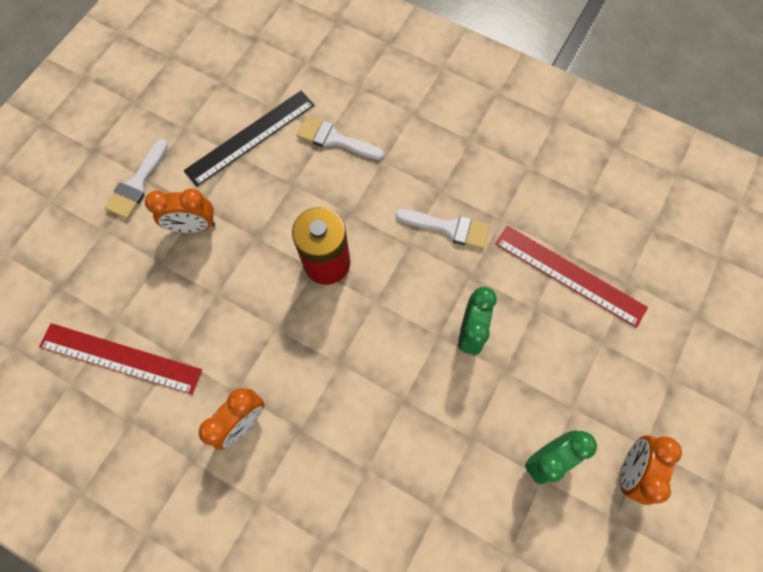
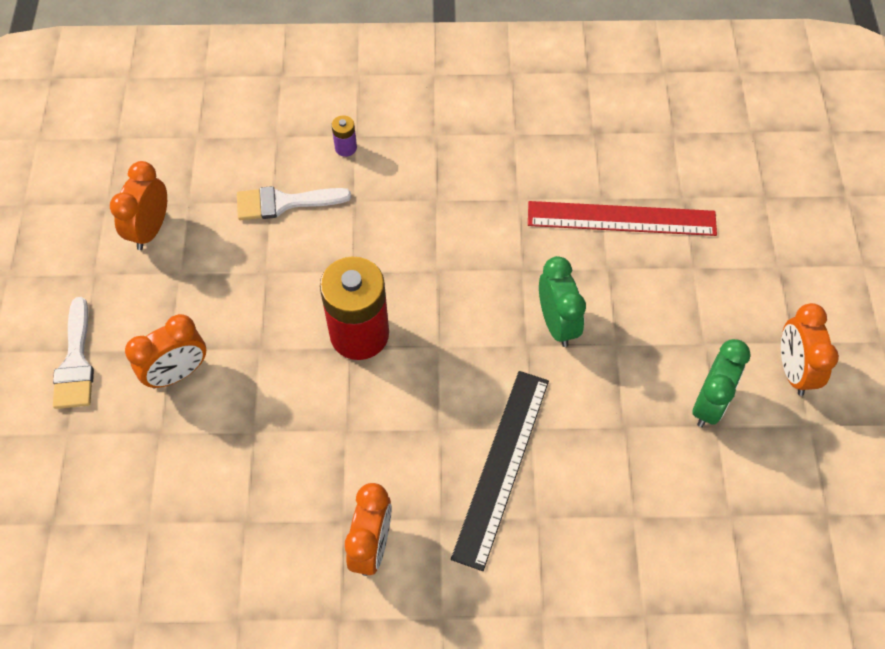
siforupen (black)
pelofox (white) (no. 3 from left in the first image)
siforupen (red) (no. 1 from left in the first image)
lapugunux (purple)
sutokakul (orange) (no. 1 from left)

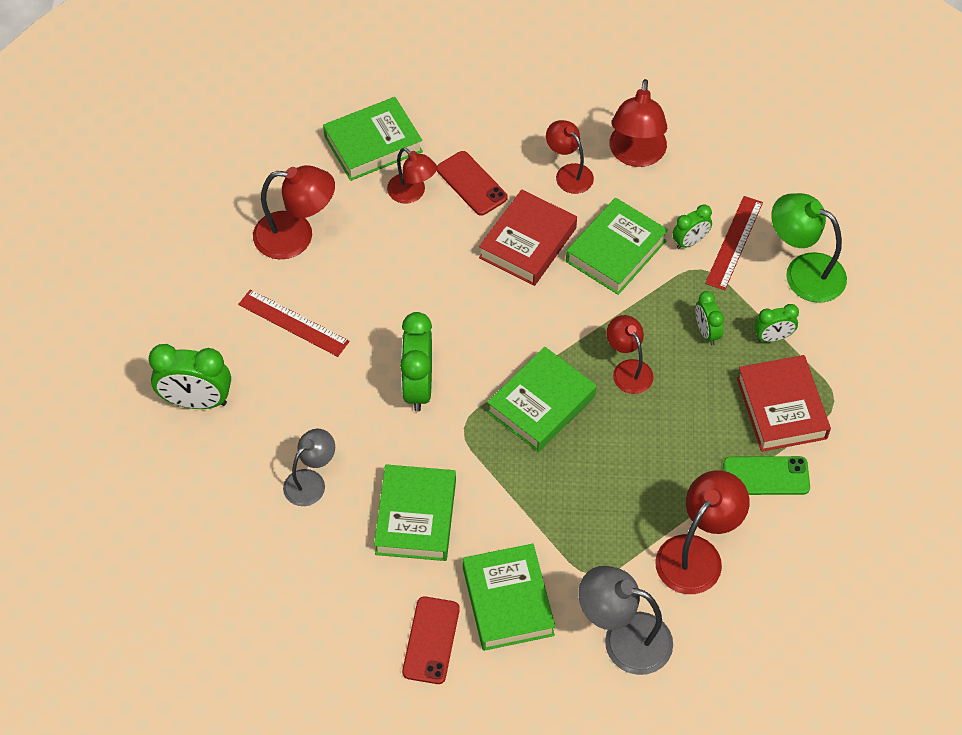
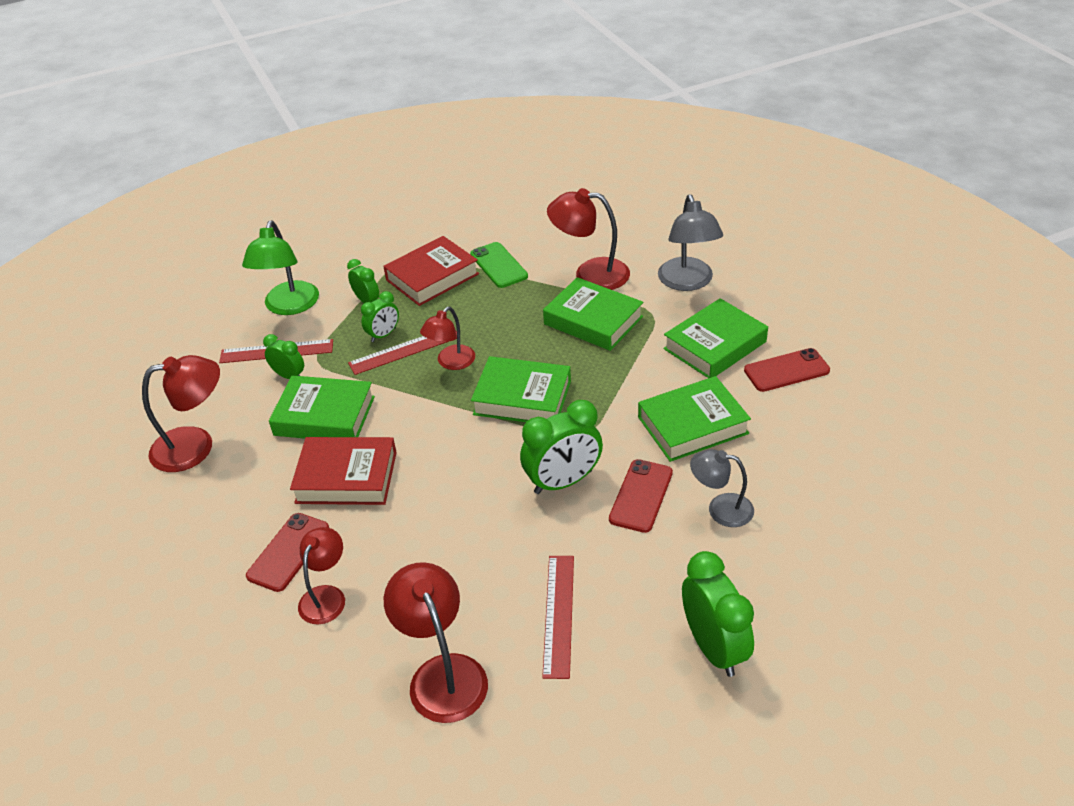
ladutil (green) (no. 3 from left)
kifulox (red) (no. 3 from left in the first image)
siforupen (red) (no. 2 from left)
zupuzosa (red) (no. 2 from left)

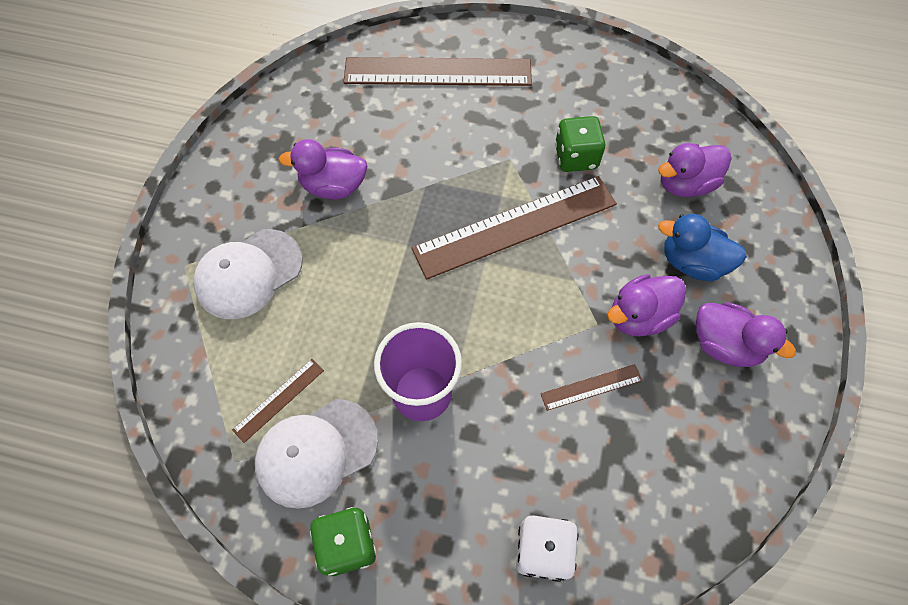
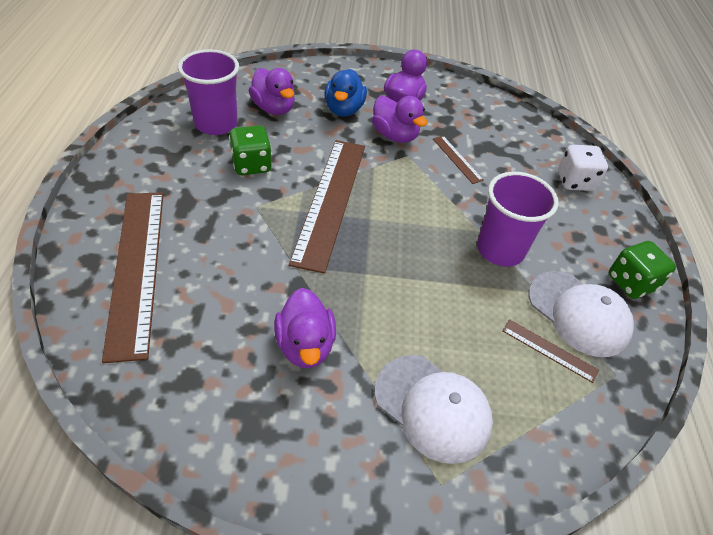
siforupen (brown) (no. 2 from left)
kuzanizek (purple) (no. 1 from left)

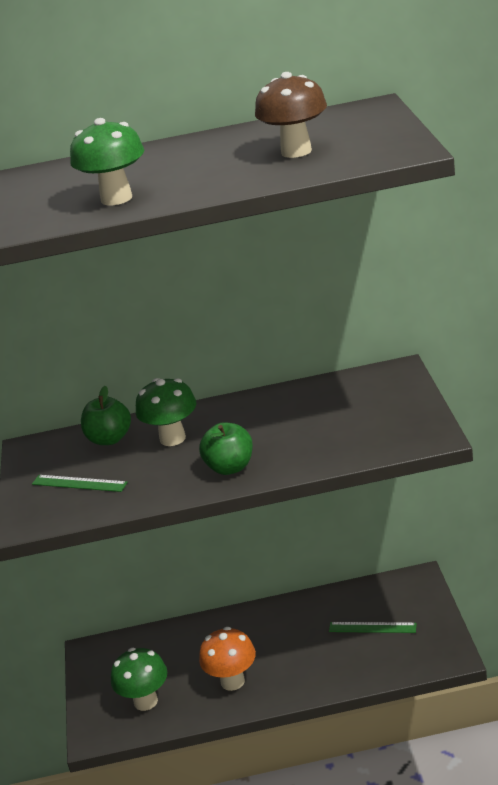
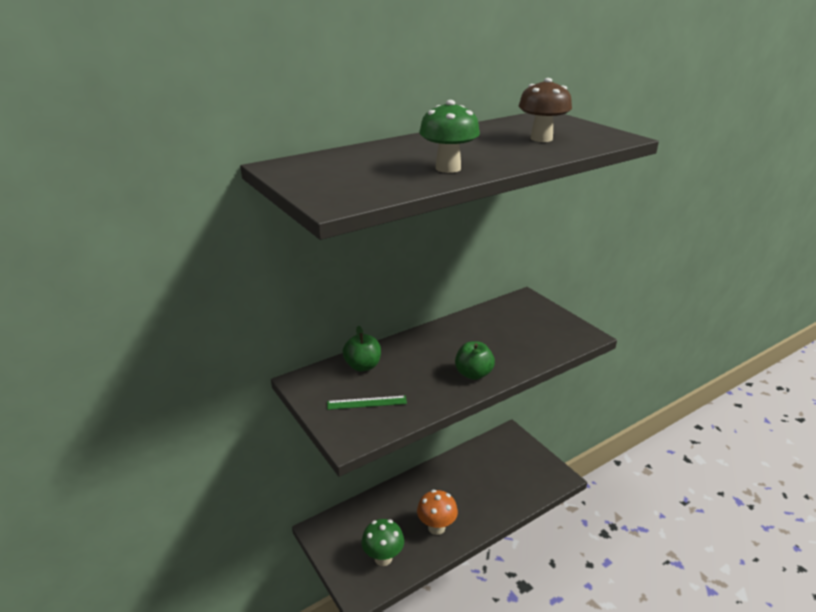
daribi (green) (no. 3 from left in the first image)
siforupen (green) (no. 2 from left in the first image)

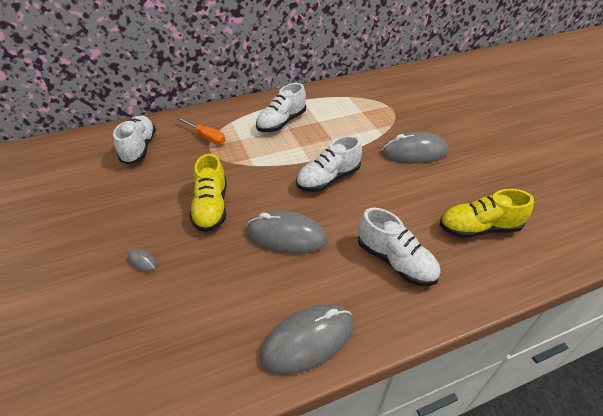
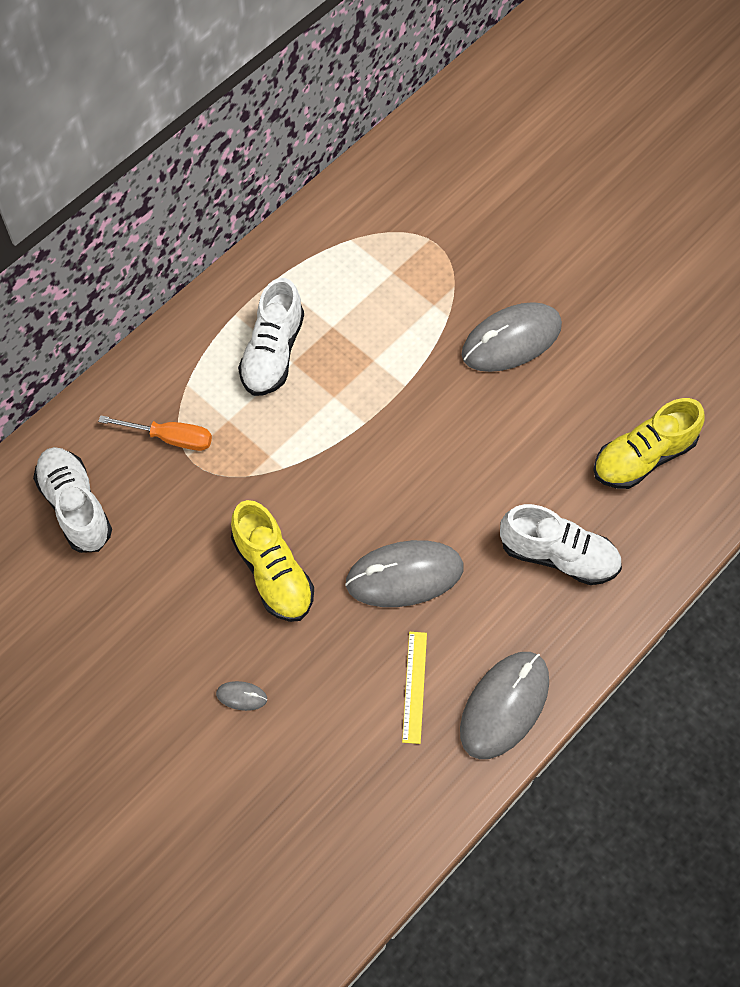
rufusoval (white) (no. 3 from left in the first image)
siforupen (yellow)

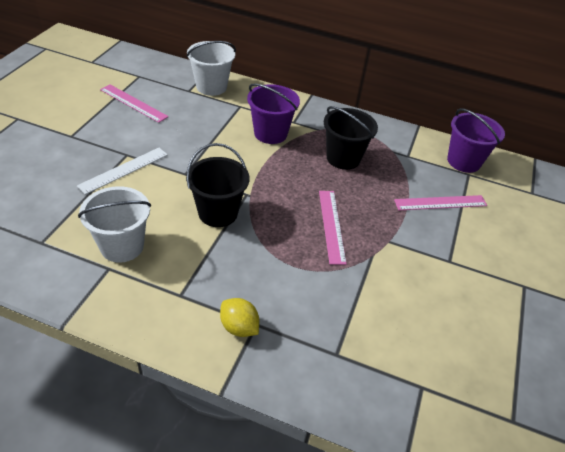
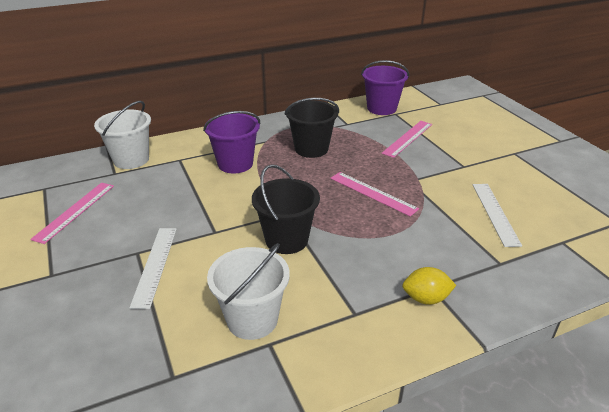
siforupen (pink) (no. 1 from left)
siforupen (white) (no. 2 from left)

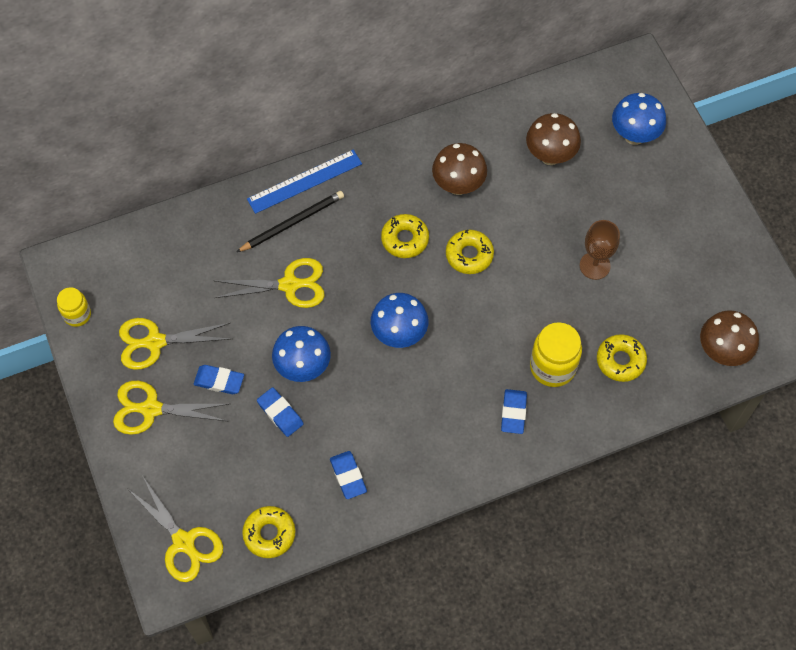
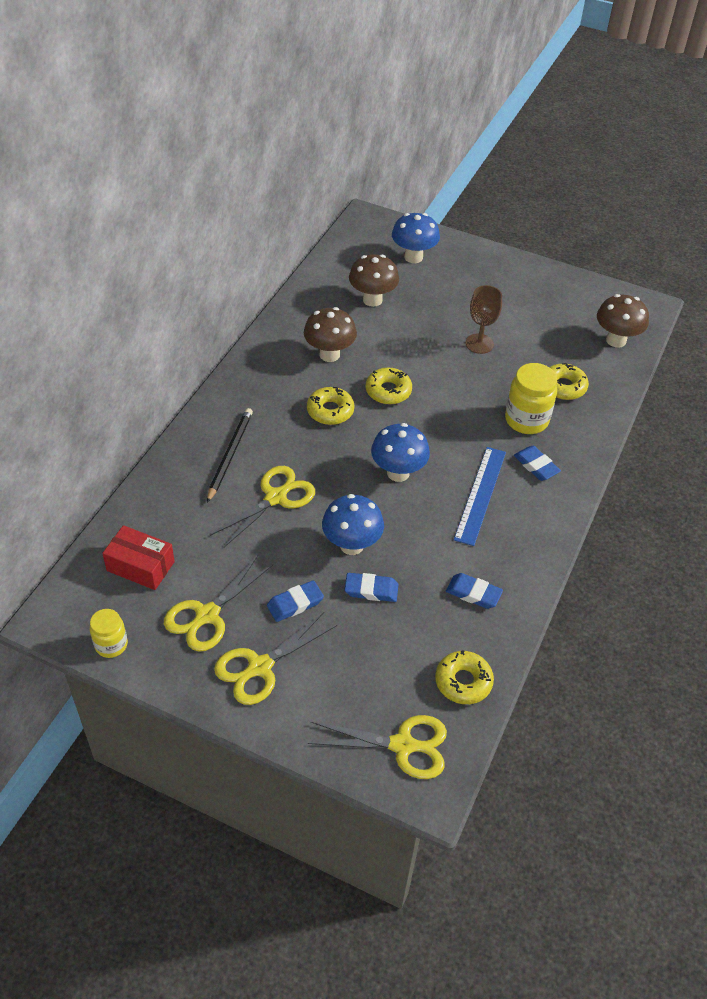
siforupen (blue)
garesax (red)

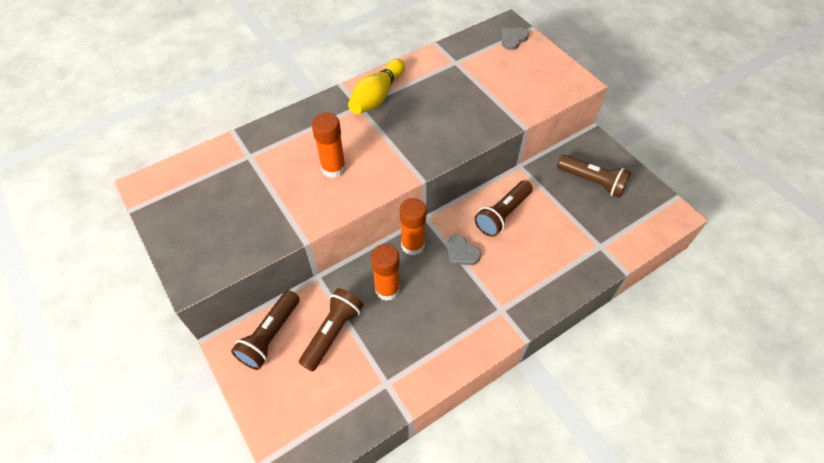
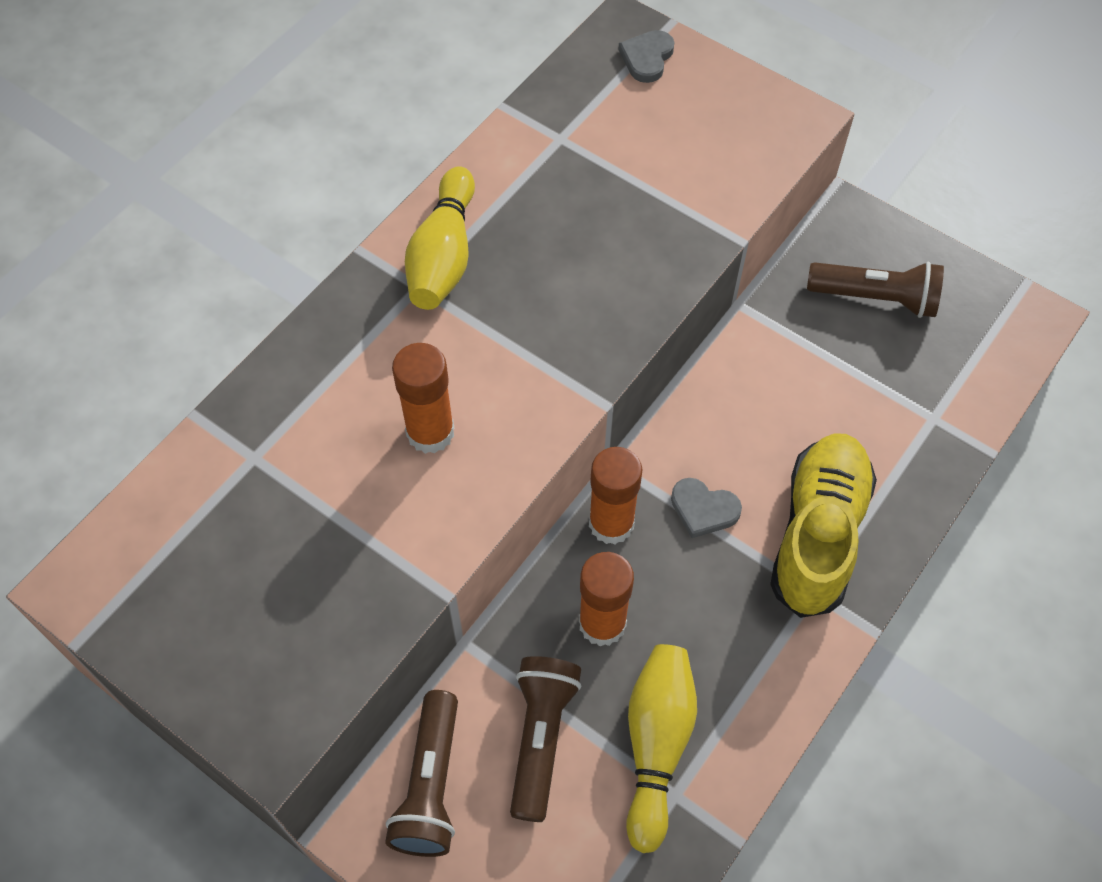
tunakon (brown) (no. 3 from left in the first image)
rufusoval (yellow)
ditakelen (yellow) (no. 2 from left)

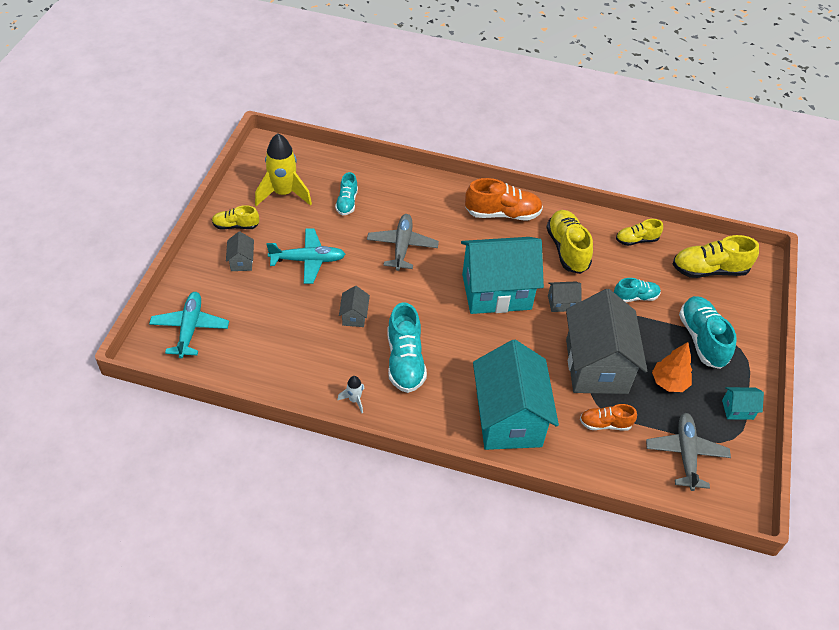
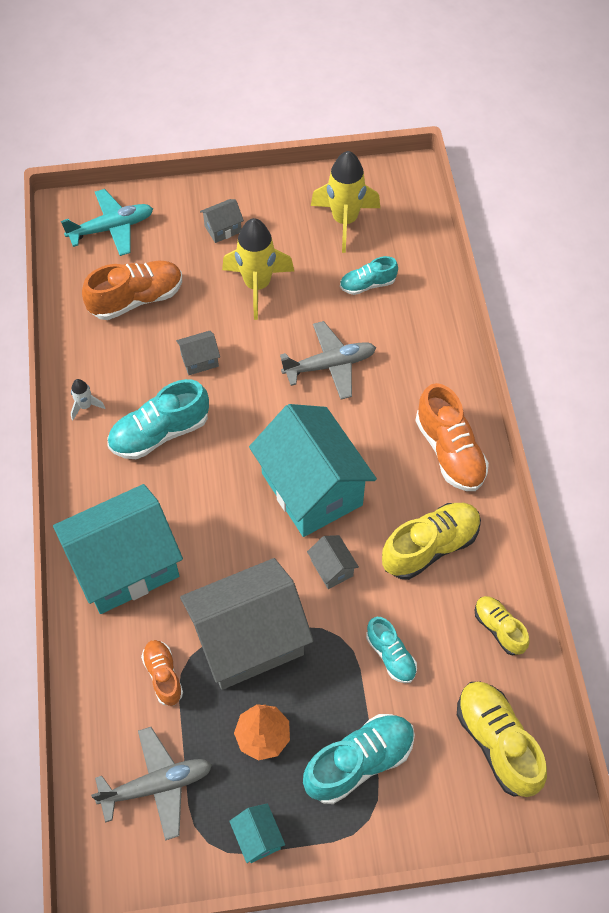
rufusoval (yellow) (no. 1 from left in the first image)
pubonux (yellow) (no. 1 from left)
rufusoval (orange) (no. 1 from left)

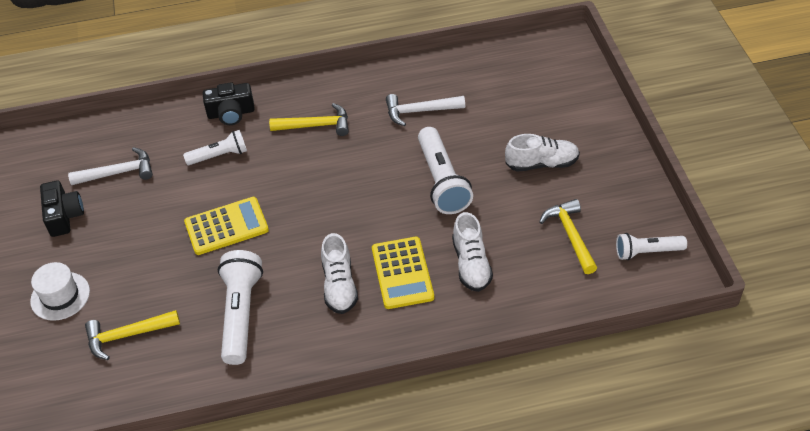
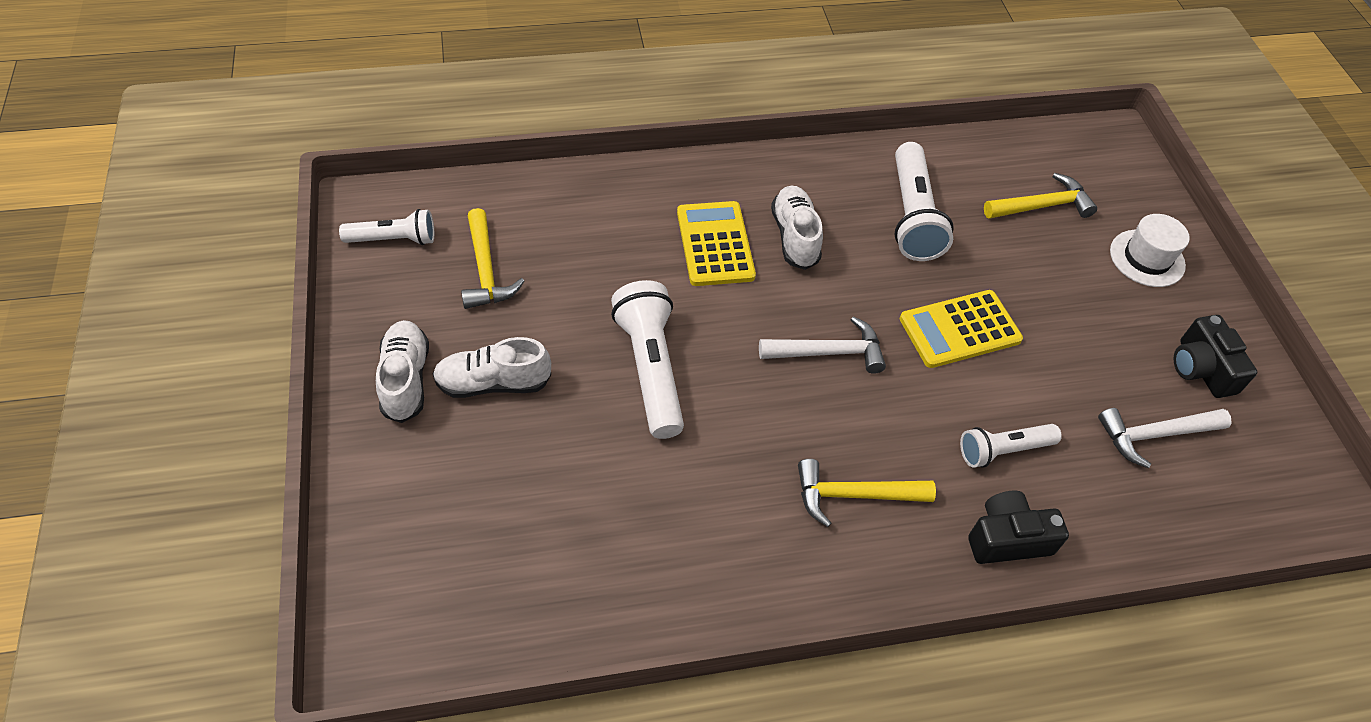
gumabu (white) (no. 1 from left)
rufusoval (white) (no. 1 from left)

